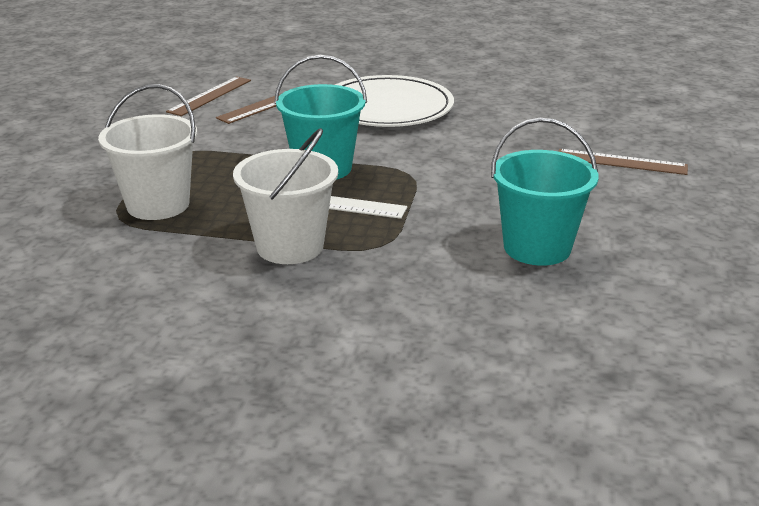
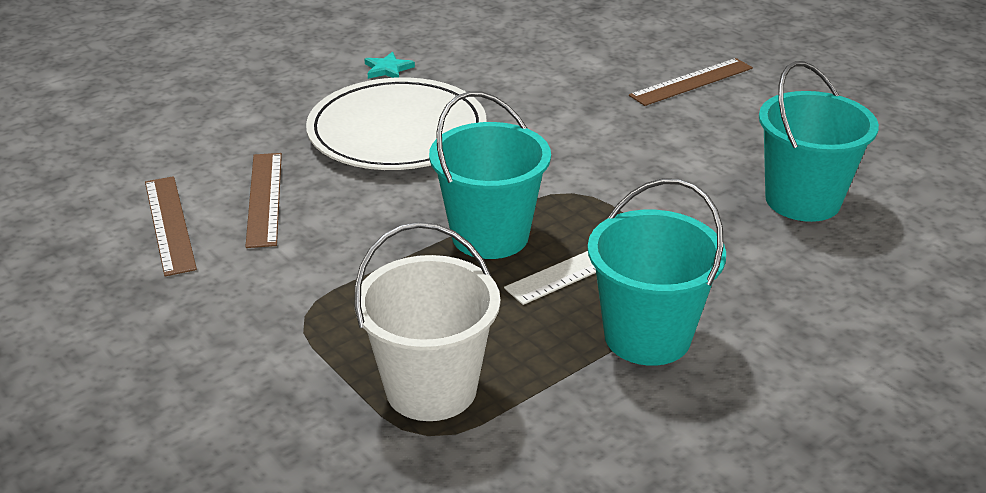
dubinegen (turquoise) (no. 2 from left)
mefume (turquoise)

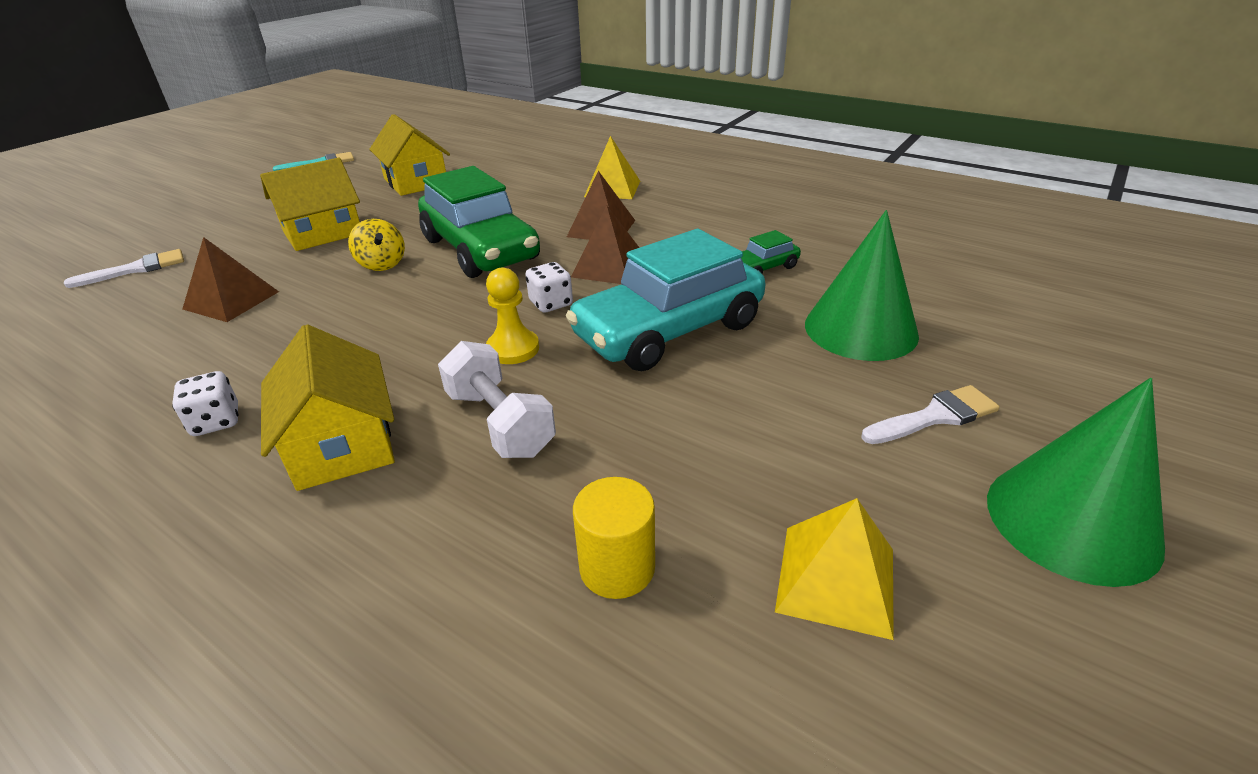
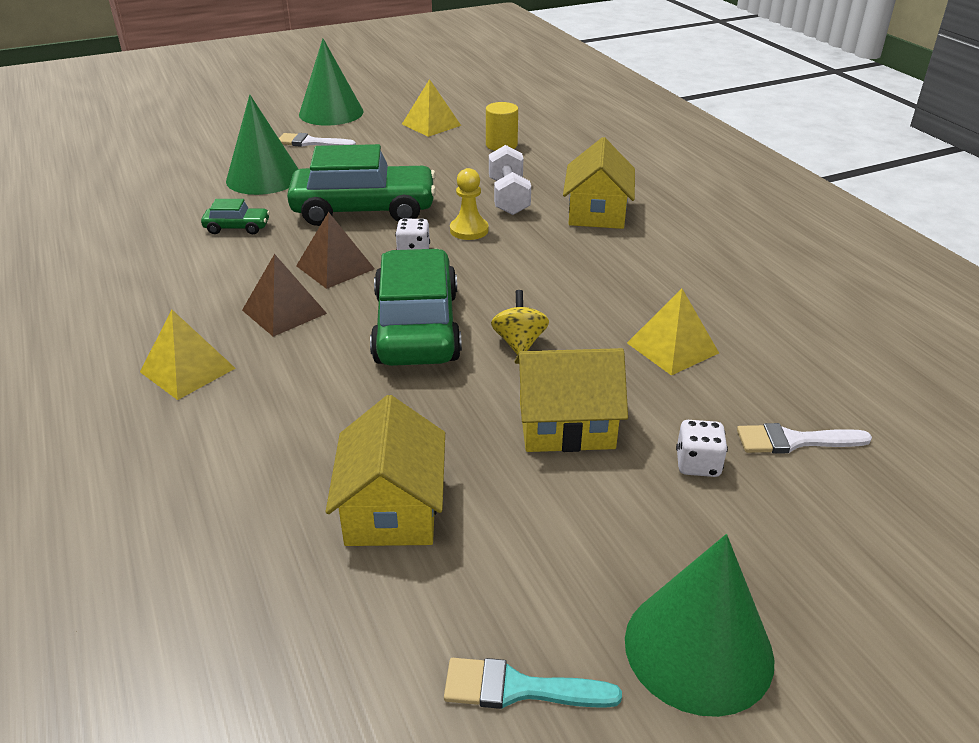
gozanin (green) (no. 2 from left)
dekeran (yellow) (no. 3 from left)
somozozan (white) (no. 2 from left)
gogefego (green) (no. 3 from left)

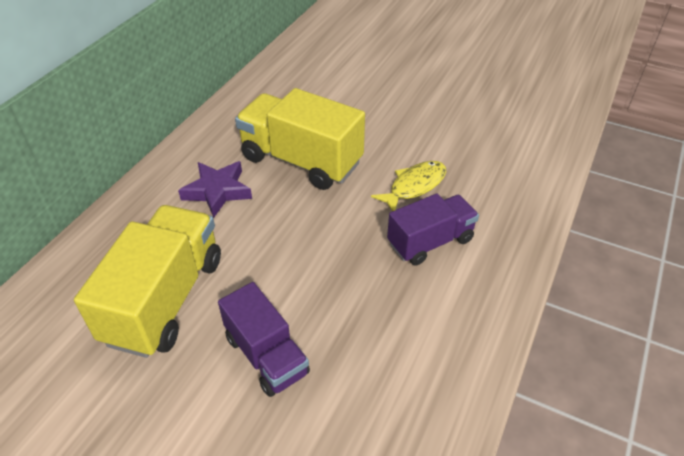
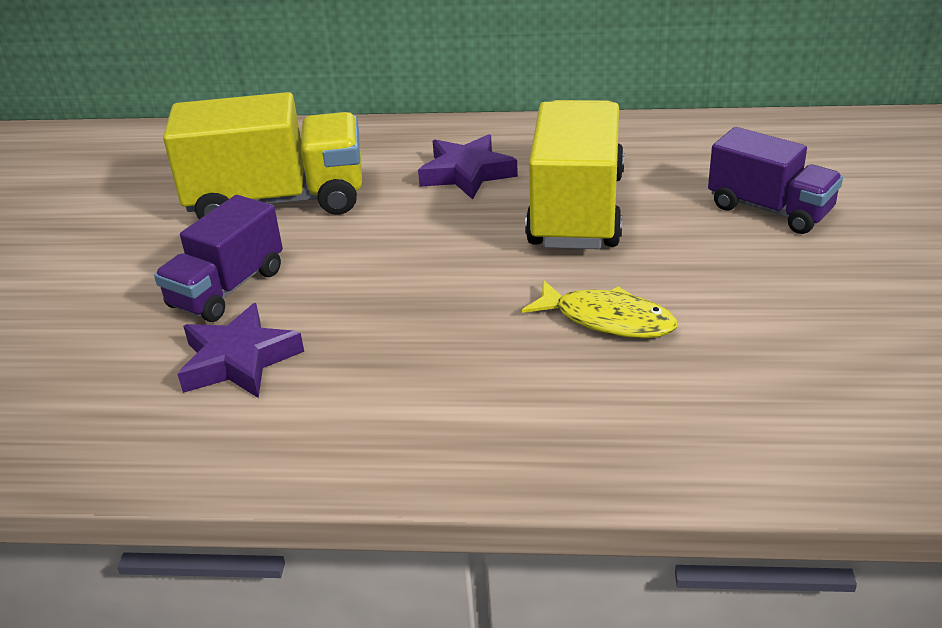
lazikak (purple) (no. 2 from left)
mefume (purple) (no. 1 from left)

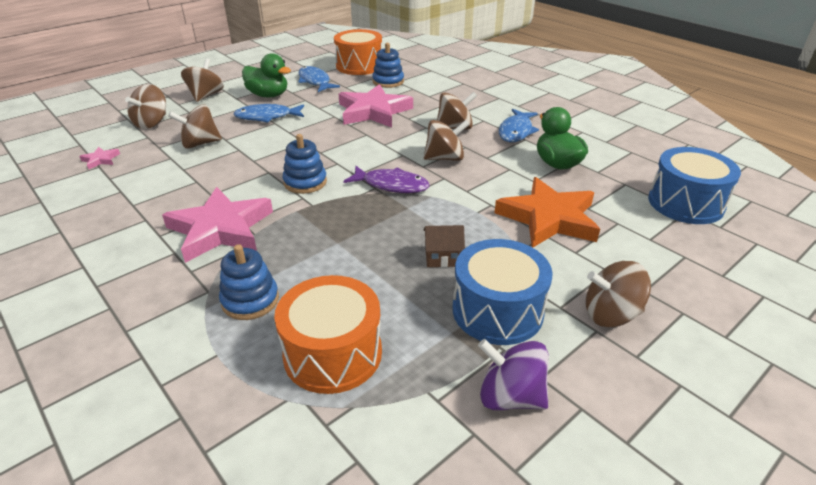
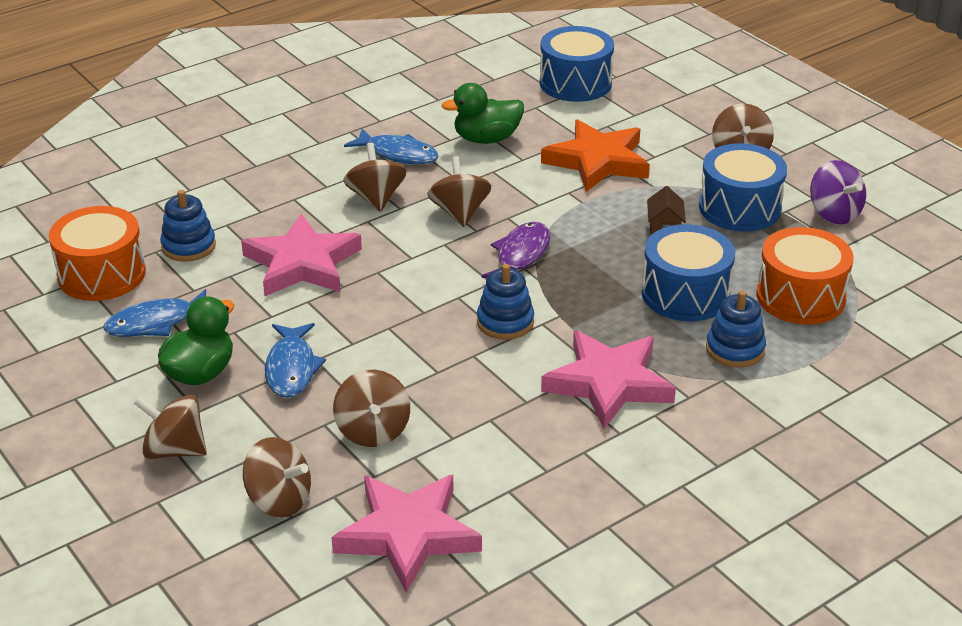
mefume (pink) (no. 2 from left)
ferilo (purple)
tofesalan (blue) (no. 2 from left)

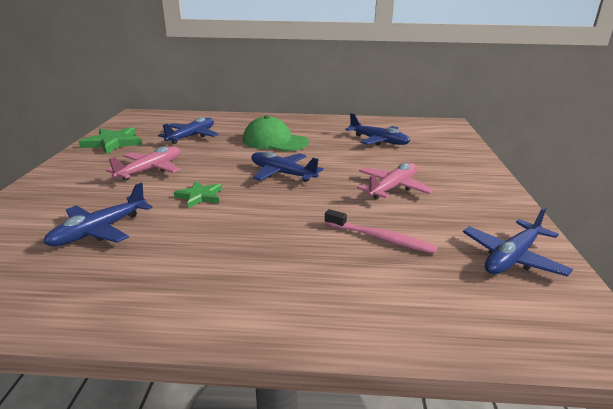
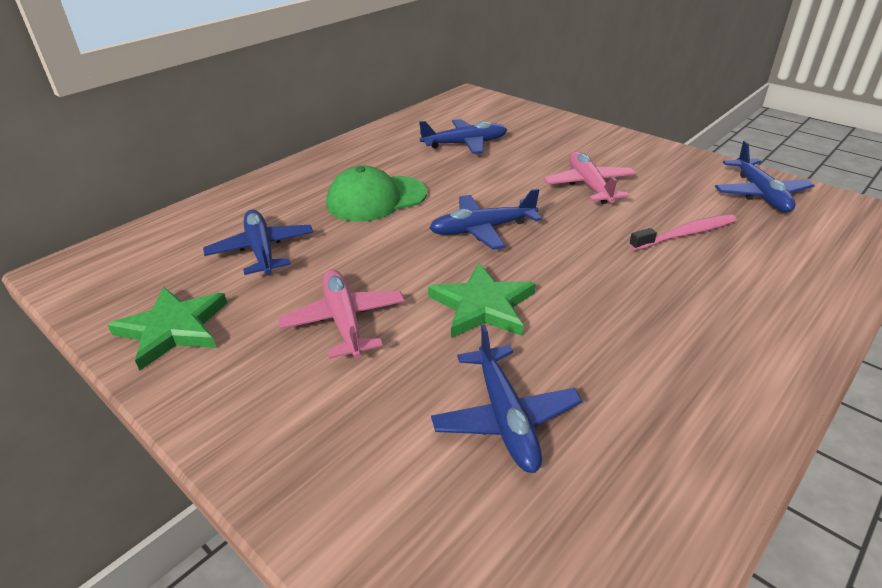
mefume (green) (no. 2 from left)

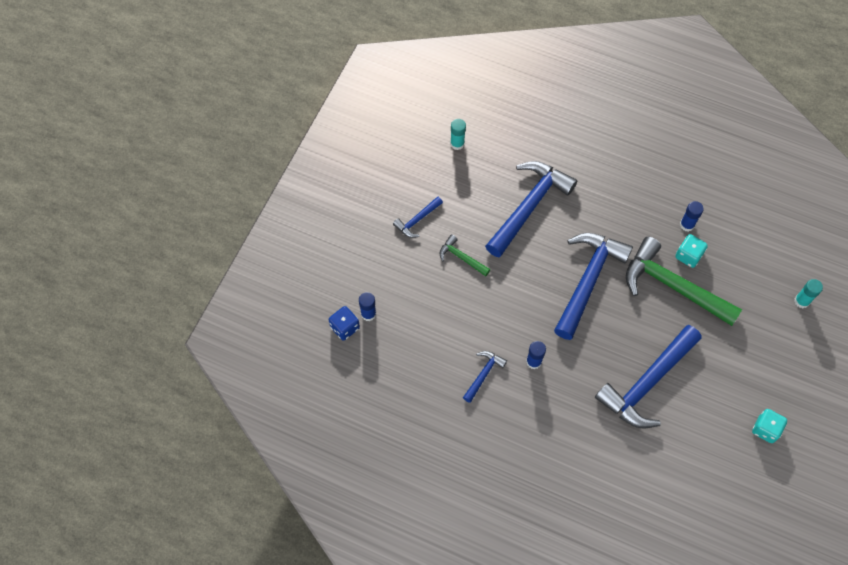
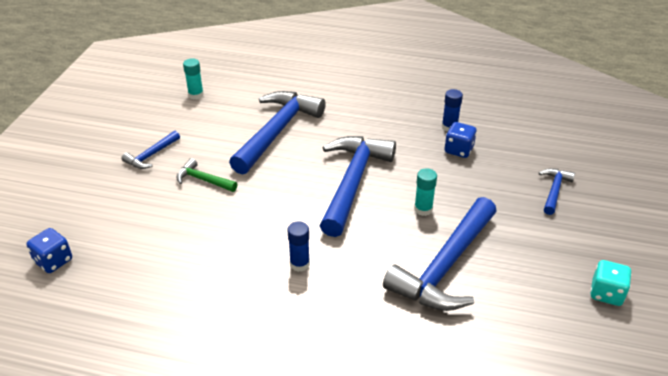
somozozan (blue) (no. 2 from left)
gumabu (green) (no. 2 from left in the first image)
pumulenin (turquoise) (no. 2 from left)
pumulenin (blue) (no. 1 from left in the first image)
gumabu (blue) (no. 5 from left)

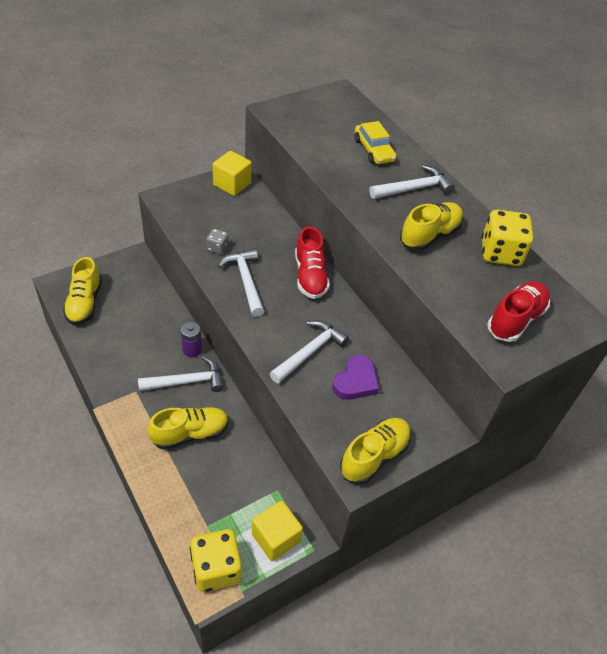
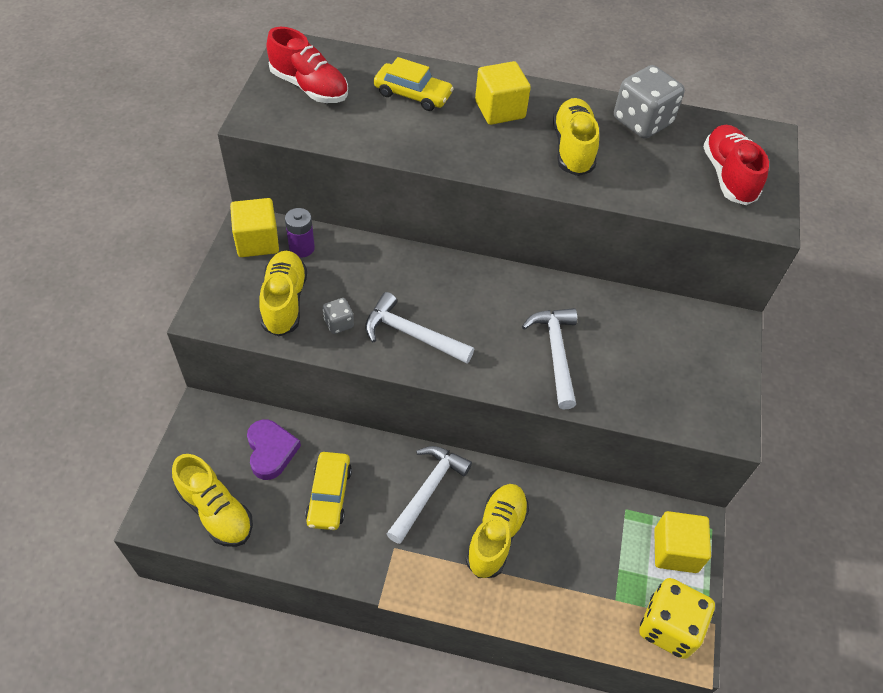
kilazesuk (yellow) (no. 2 from left)
somozozan (grey) (no. 2 from left)
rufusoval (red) (no. 1 from left)
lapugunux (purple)
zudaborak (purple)
rufusoval (yellow) (no. 2 from left)
gozanin (yellow) (no. 1 from left)

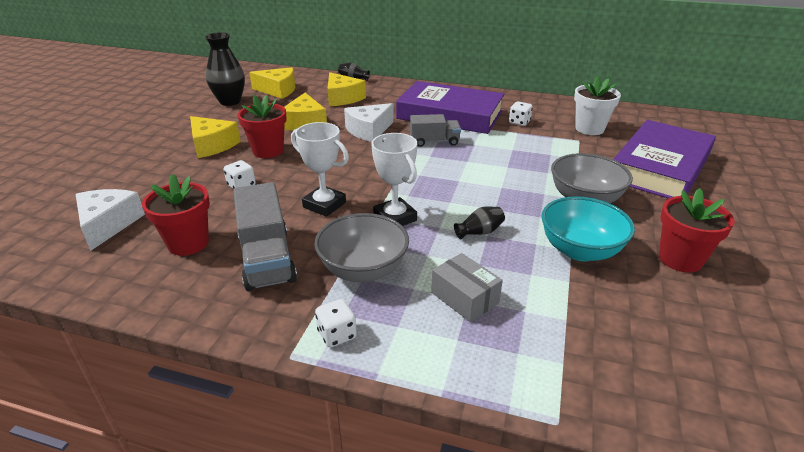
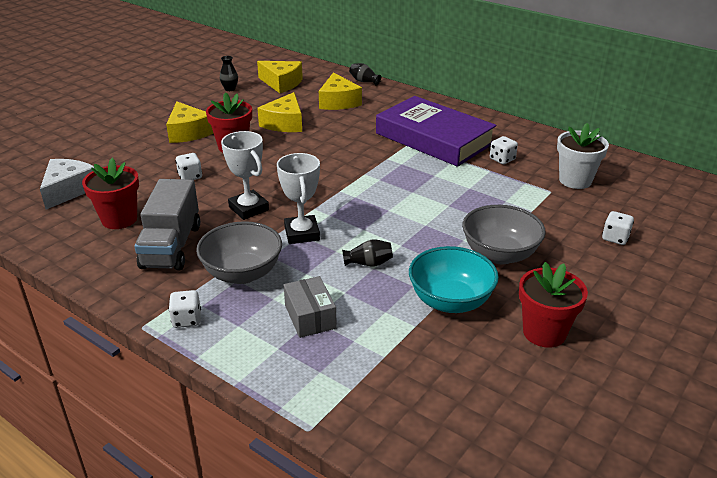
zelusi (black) (no. 1 from left)
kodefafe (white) (no. 2 from left in the first image)
lazikak (grey) (no. 2 from left in the first image)
somozozan (white) (no. 4 from left)

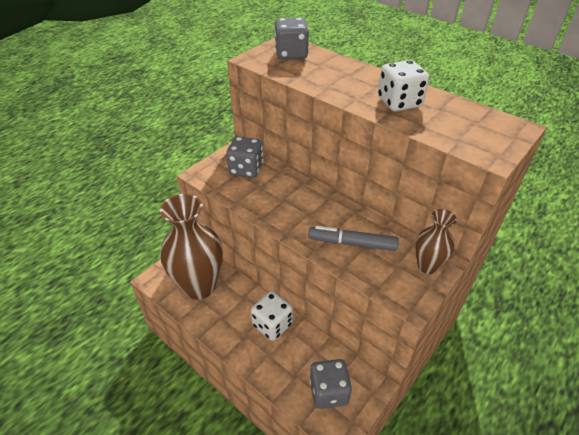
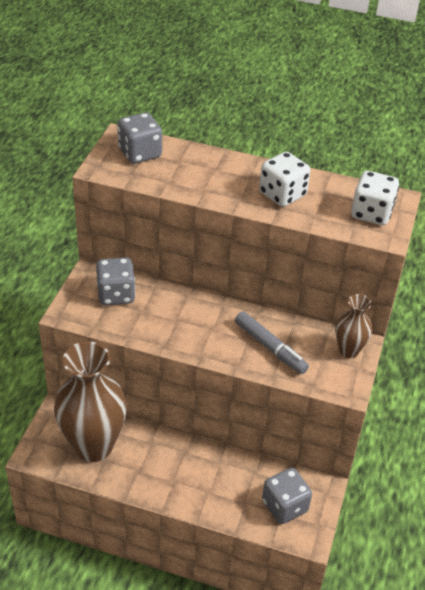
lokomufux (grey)
somozozan (white) (no. 2 from left)

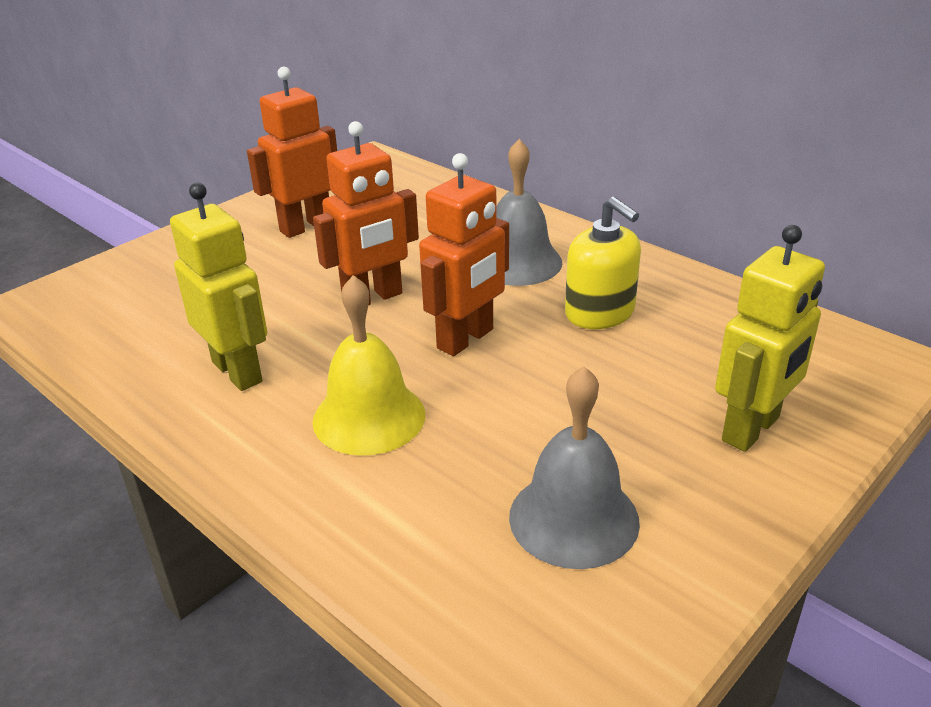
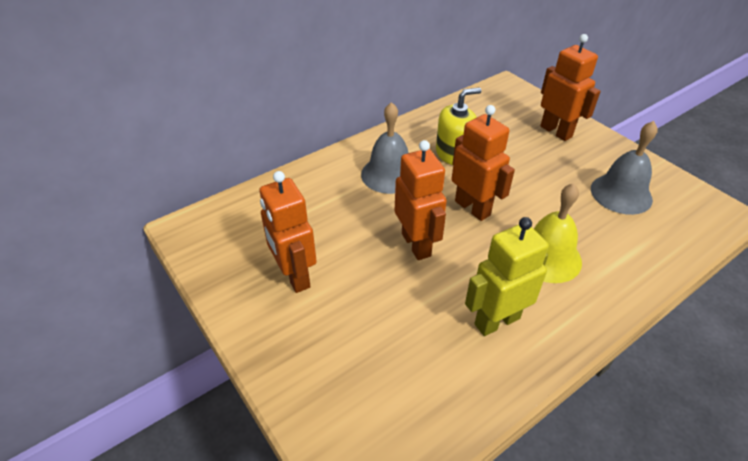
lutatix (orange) (no. 4 from left)

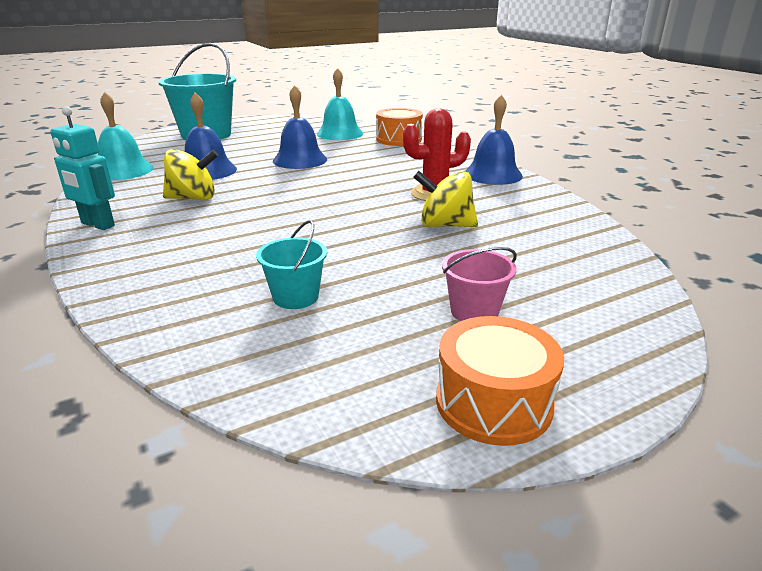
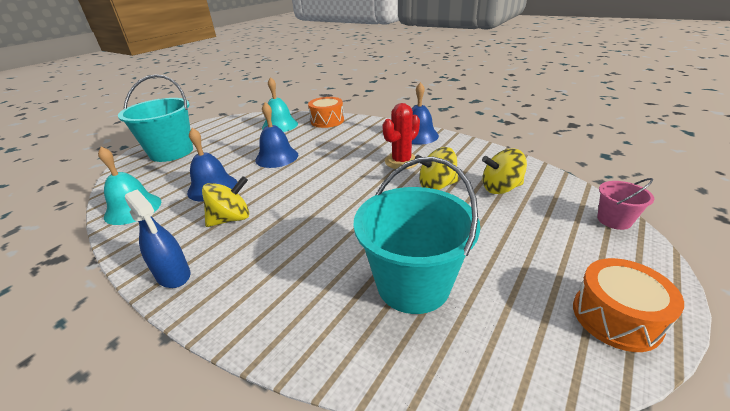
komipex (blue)
dubinegen (turquoise) (no. 2 from left)
dubinegen (pink)
ferilo (yellow) (no. 3 from left)

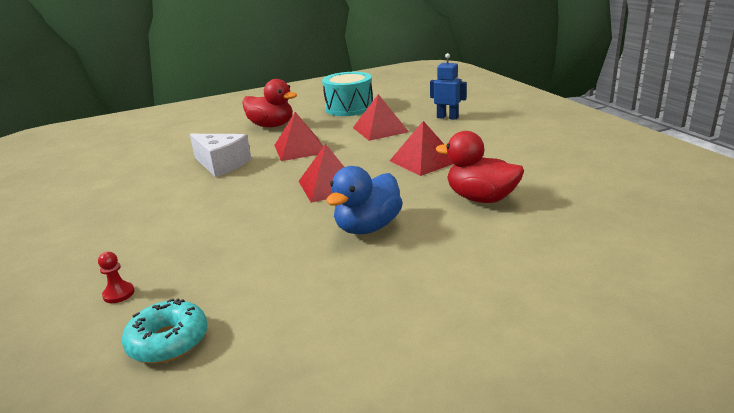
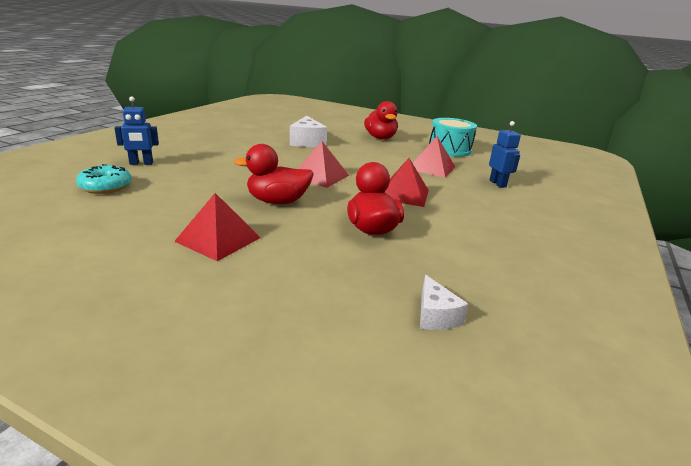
dekeran (red) (no. 1 from left)
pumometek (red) (no. 1 from left)
lutatix (blue) (no. 1 from left)
kodefafe (white) (no. 2 from left)

